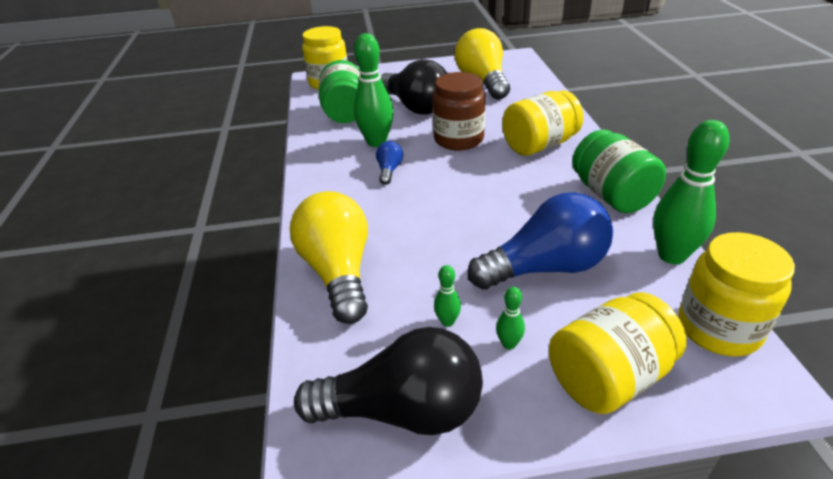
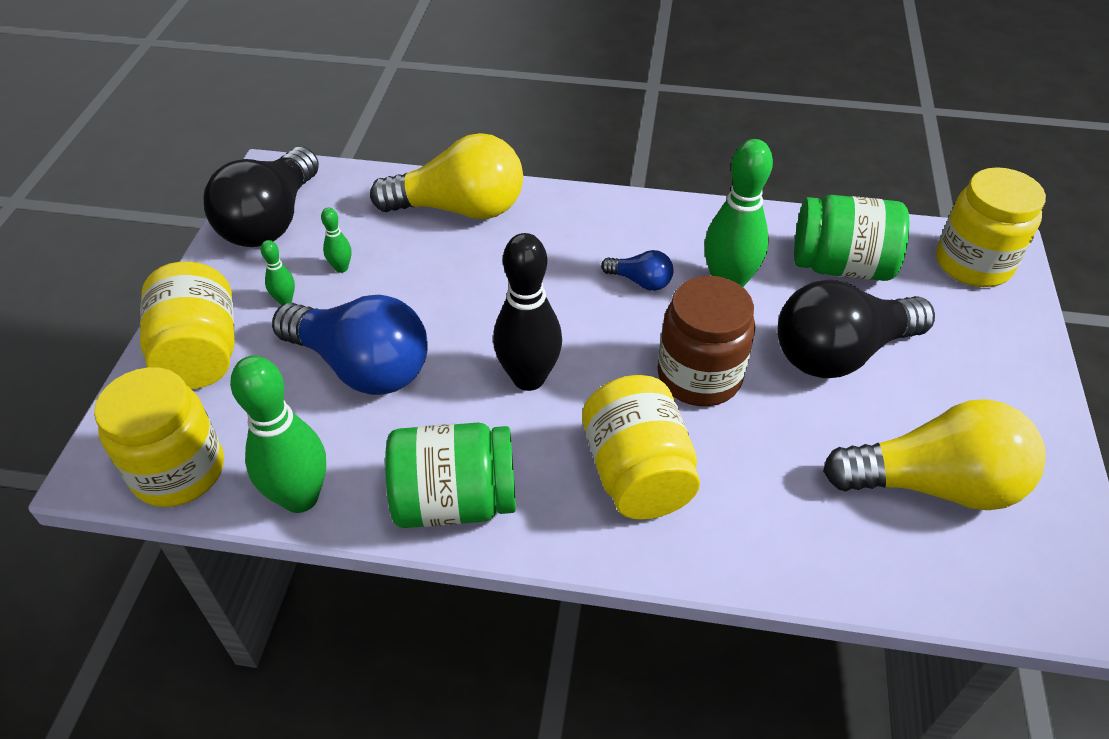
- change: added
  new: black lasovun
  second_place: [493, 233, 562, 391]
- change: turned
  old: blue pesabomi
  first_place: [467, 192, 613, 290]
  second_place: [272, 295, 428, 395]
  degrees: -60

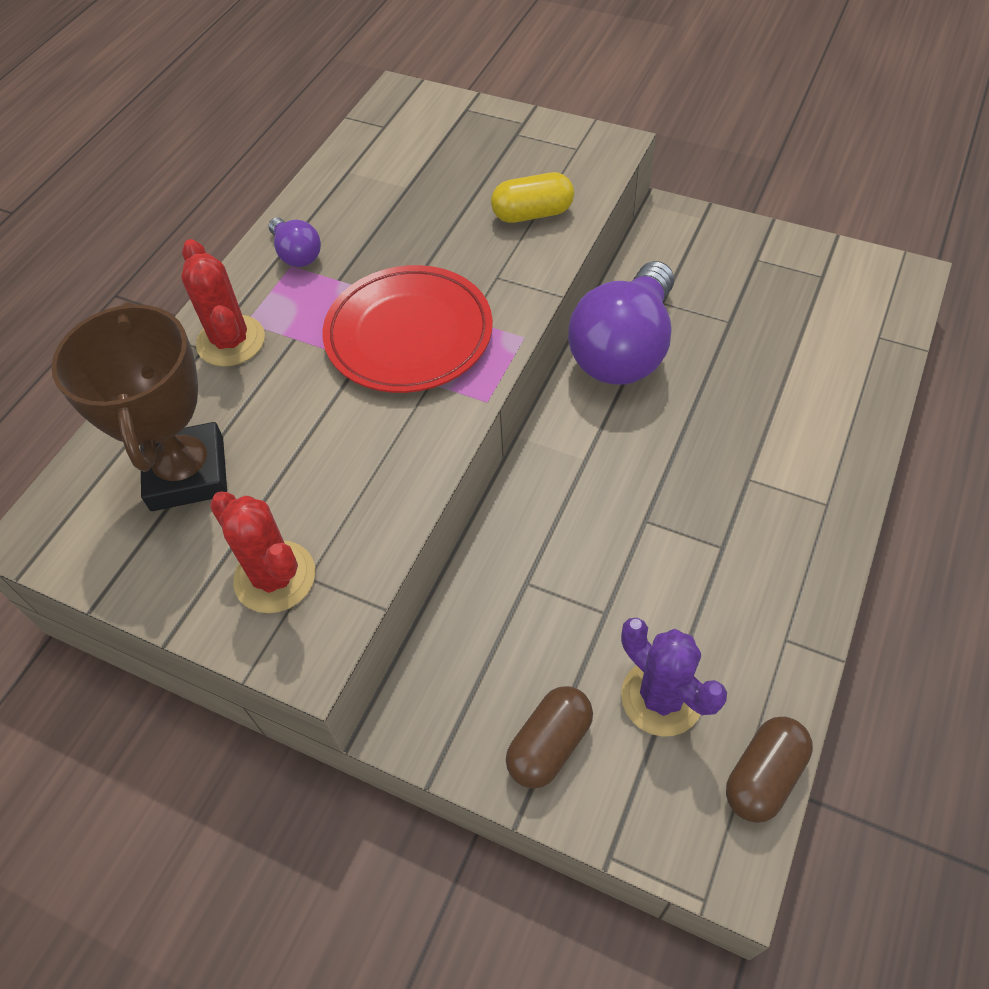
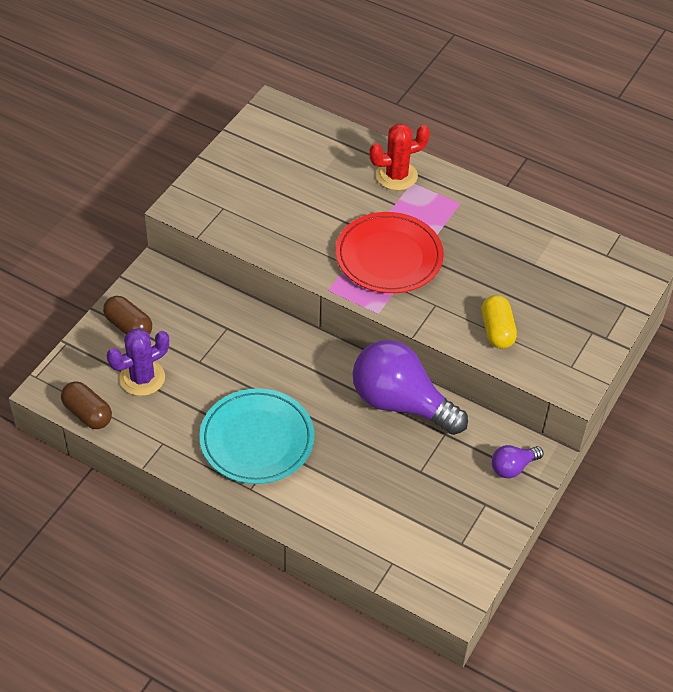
- change: removed
  old: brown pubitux
  first_place: [51, 301, 227, 511]
- change: removed
  old: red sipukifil
  first_place: [210, 491, 315, 613]
- change: added
  new: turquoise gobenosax
  second_place: [199, 388, 314, 484]
- change: moved
  old: purple pesabomi
  first_place: [268, 217, 321, 267]
  second_place: [491, 445, 543, 478]

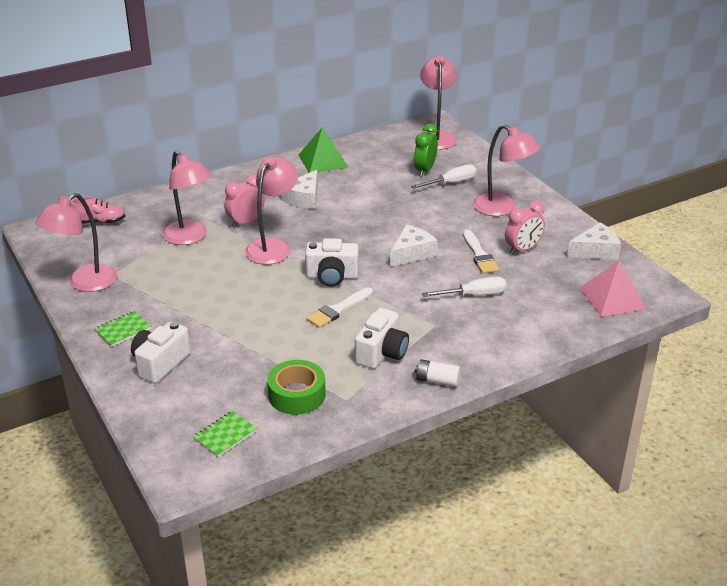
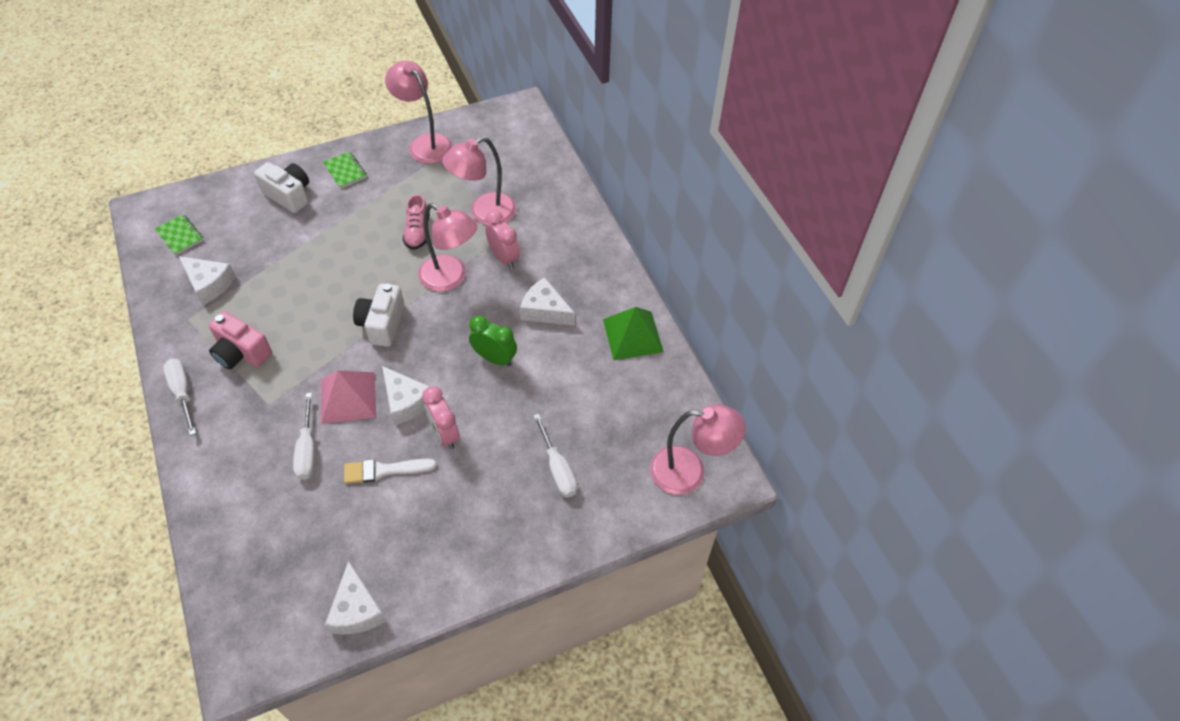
- change: removed
  old: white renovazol
  first_place: [306, 287, 373, 328]
- change: removed
  old: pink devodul
  first_place: [473, 124, 540, 216]
- change: moved
  old: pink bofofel
  first_place: [71, 197, 126, 224]
  second_place: [403, 194, 429, 250]
- change: moved
  old: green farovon
  first_place: [414, 124, 438, 177]
  second_place: [469, 315, 517, 366]
- change: moved
  old: pink farovon
  first_place: [505, 201, 545, 255]
  second_place: [422, 386, 460, 449]
- change: moved
  old: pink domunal
  first_place: [579, 261, 646, 317]
  second_place: [321, 371, 376, 424]
- change: replaced
  old: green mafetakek
  new: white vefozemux
  first_place: [267, 360, 326, 415]
  second_place: [179, 256, 236, 305]
- change: replaced
  old: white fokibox
  new: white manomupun
  first_place: [414, 359, 460, 387]
  second_place: [163, 359, 196, 436]
- change: recoloured
  old: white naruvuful
  new: pink naruvuful
  first_place: [355, 308, 409, 369]
  second_place: [209, 311, 272, 370]

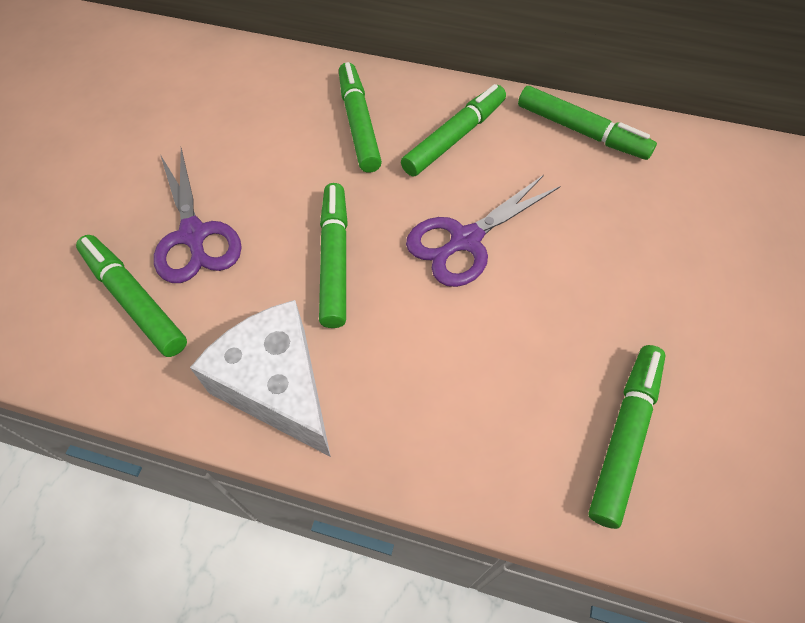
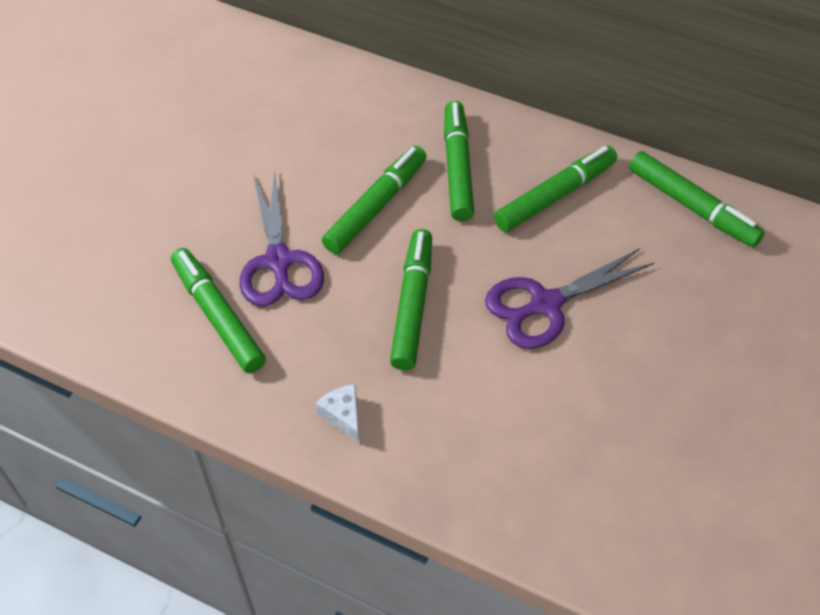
- change: moved
  old: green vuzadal
  first_place: [588, 345, 665, 529]
  second_place: [322, 146, 427, 254]
- change: resized
  old: white vefozemux
  first_place: [190, 300, 331, 457]
  second_place: [316, 384, 359, 443]
  factor: 0.41

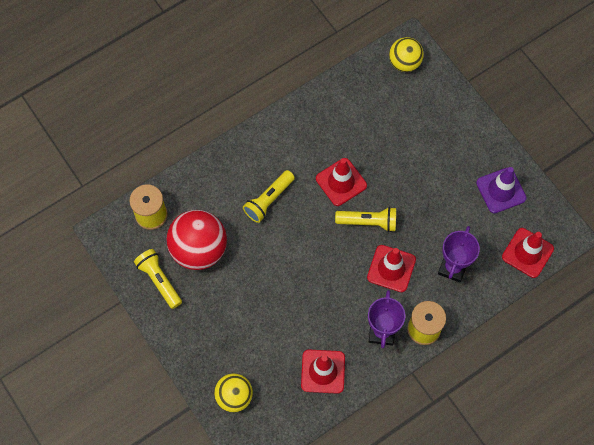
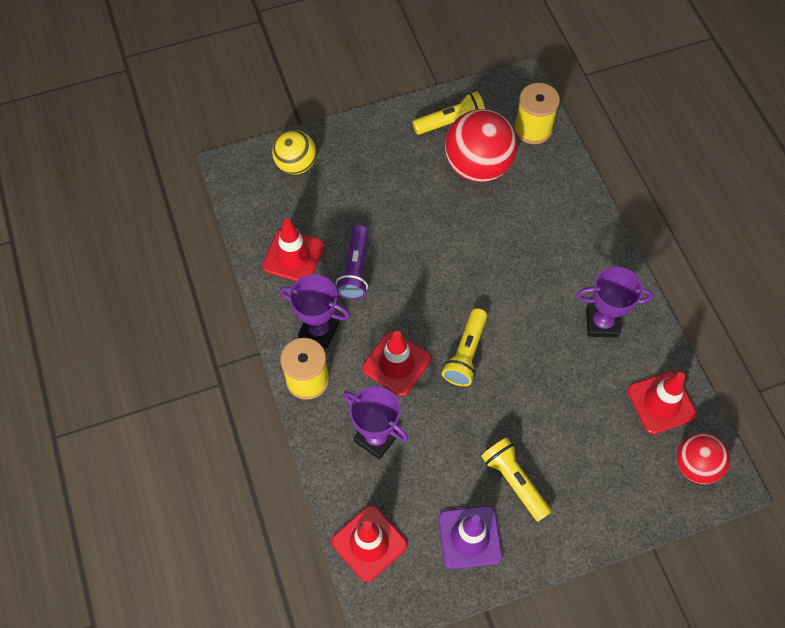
- change: added
  new: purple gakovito
  second_place: [336, 225, 368, 300]
- change: added
  new: purple pubitux
  second_place: [577, 267, 653, 338]
- change: moved
  old: yellow gakovito
  first_place: [243, 170, 295, 223]
  second_place: [481, 438, 551, 522]
- change: moved
  old: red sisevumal
  first_place: [316, 158, 367, 206]
  second_place: [627, 371, 697, 434]
- change: recoloured
  old: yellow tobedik
  new: red tobedik
  first_place: [389, 37, 424, 72]
  second_place: [677, 433, 730, 484]

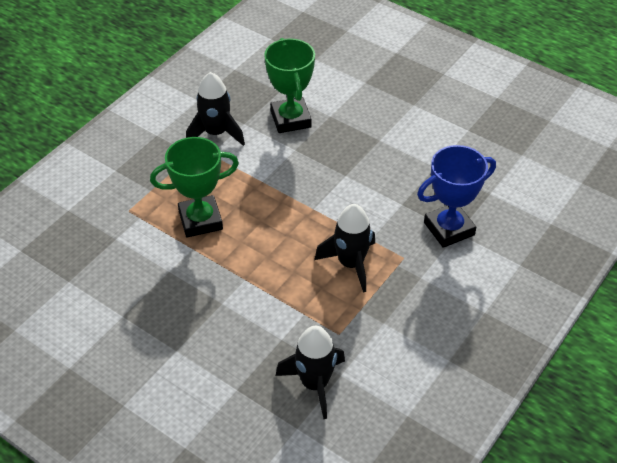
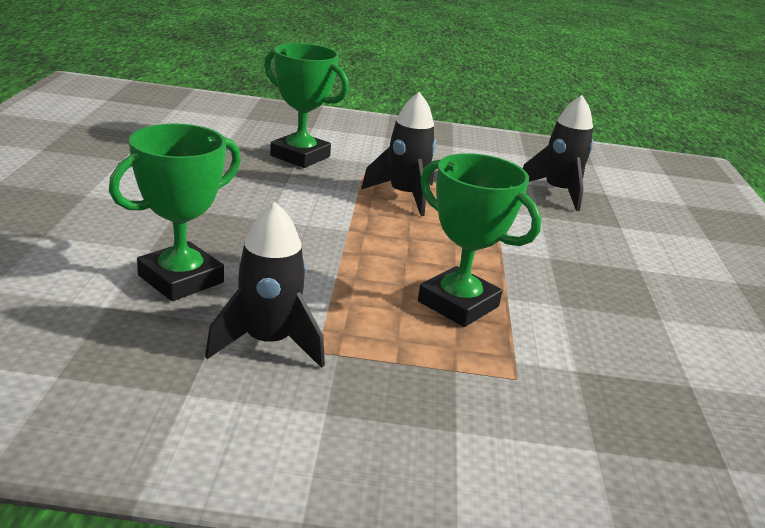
- change: recoloured
  old: blue pubitux
  new: green pubitux
  first_place: [417, 145, 496, 248]
  second_place: [264, 43, 349, 168]

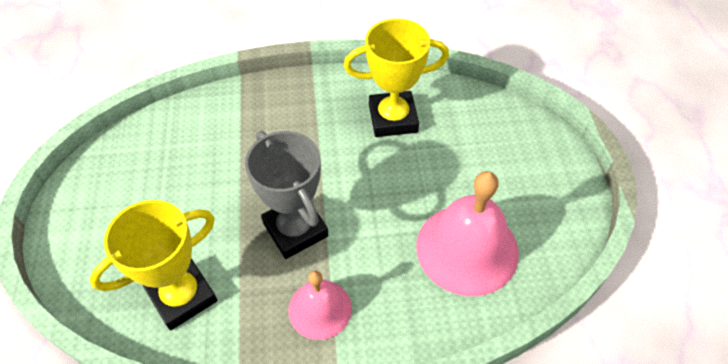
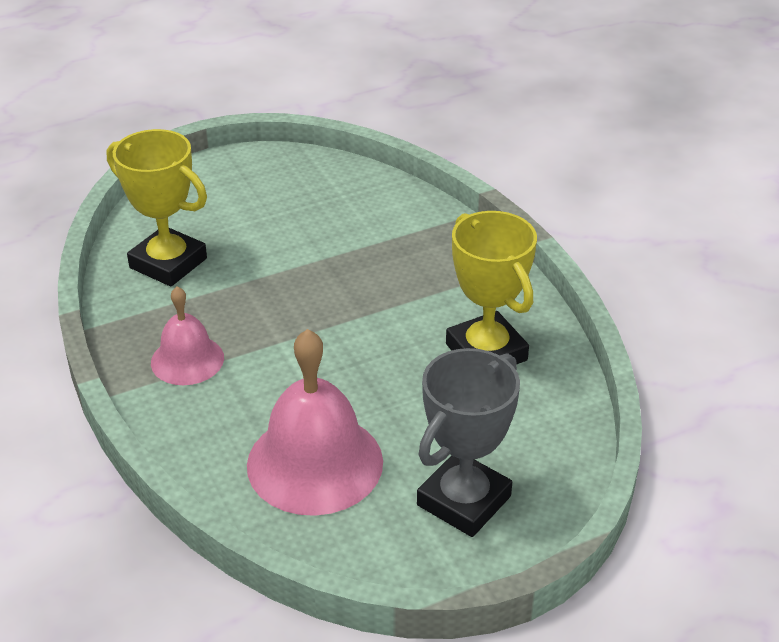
- change: moved
  old: grey pubitux
  first_place: [245, 131, 328, 259]
  second_place: [417, 348, 520, 537]

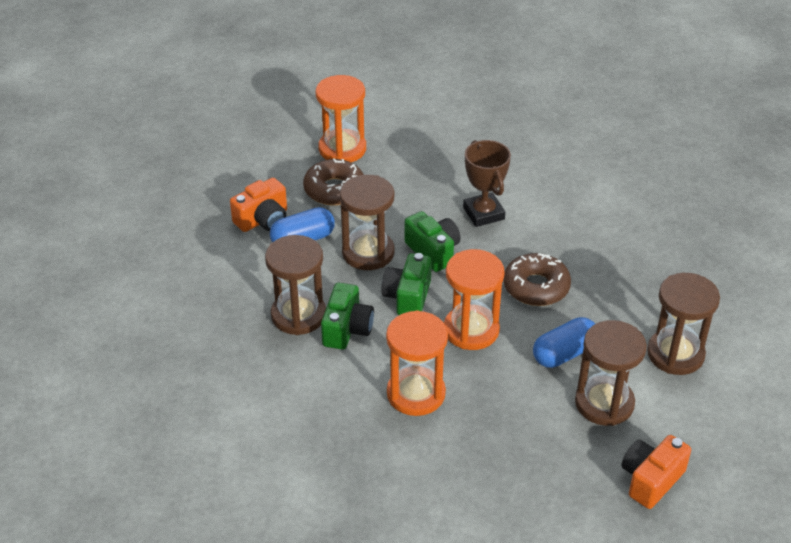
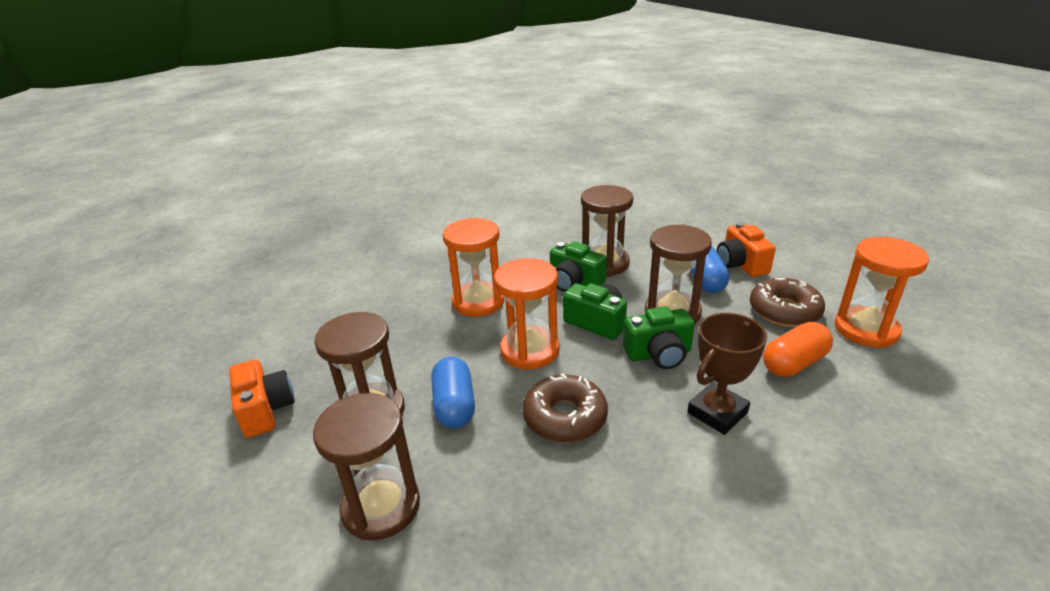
- change: added
  new: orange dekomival
  second_place: [763, 322, 833, 377]
- change: turned
  old: brown pubitux
  first_place: [463, 140, 511, 227]
  second_place: [687, 313, 767, 435]
  degrees: -45

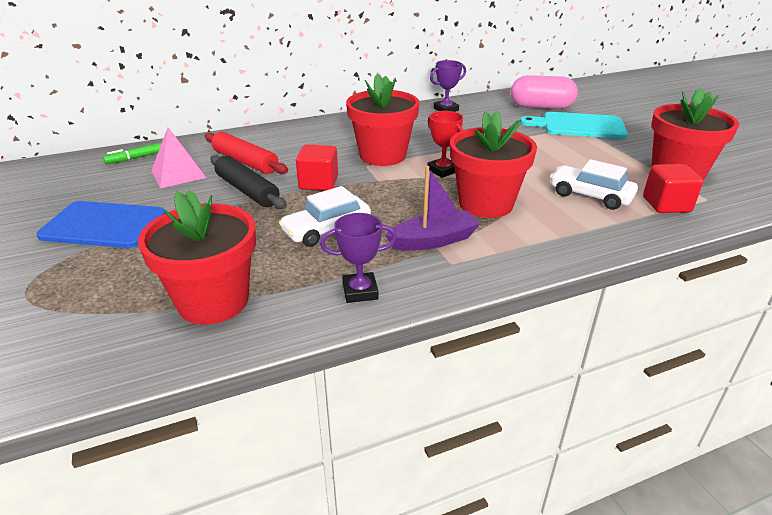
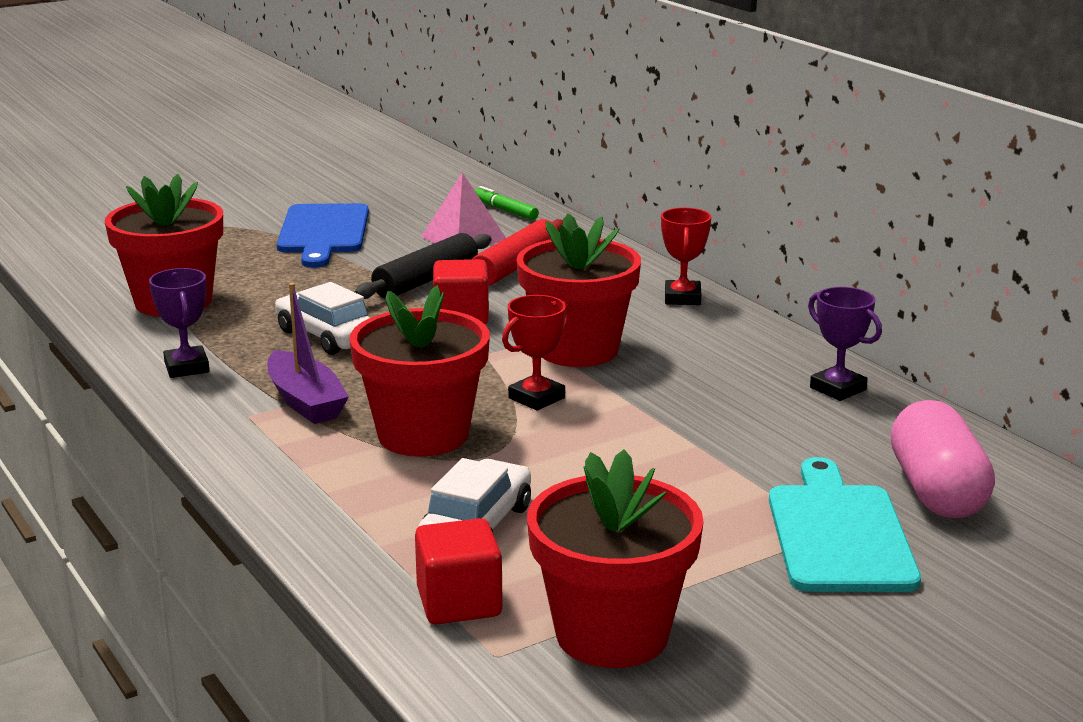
- change: added
  new: red pubitux
  second_place: [661, 208, 711, 305]

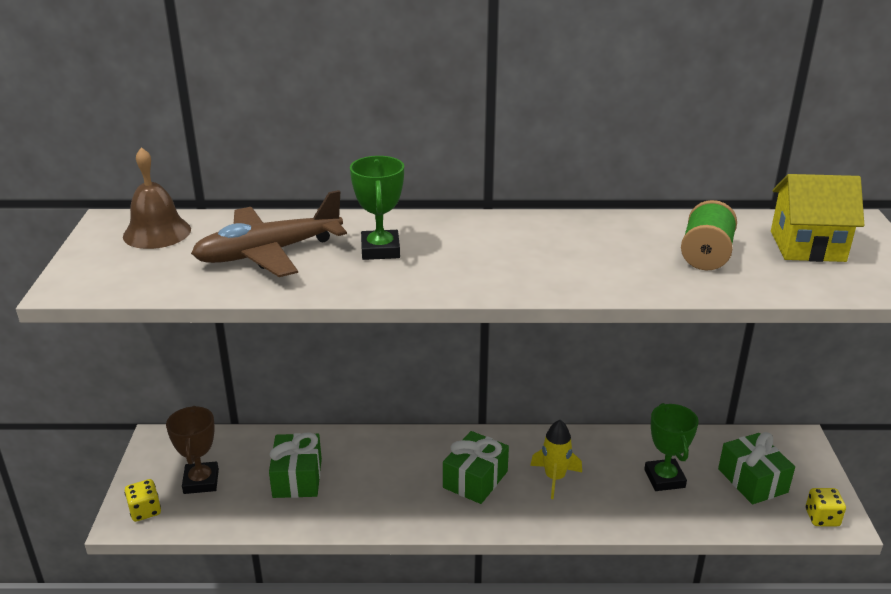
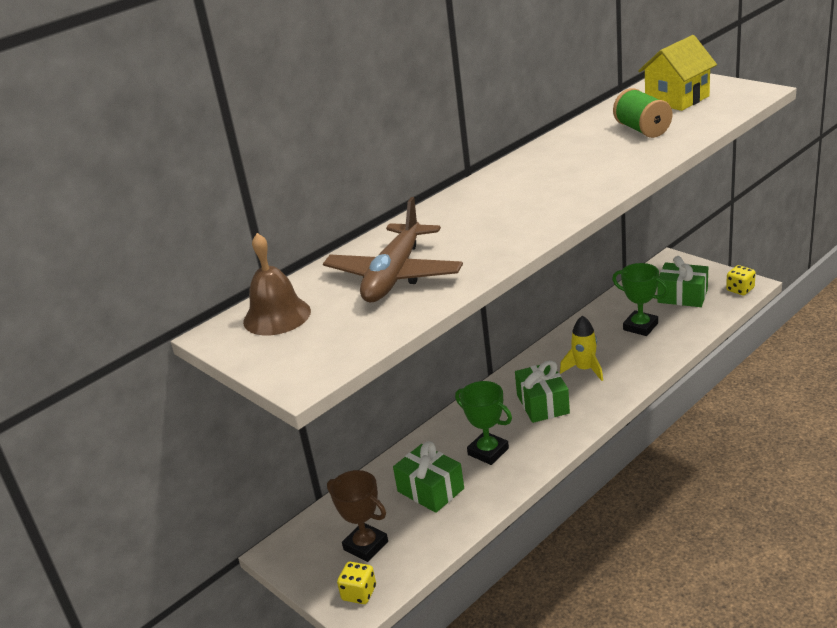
- change: moved
  old: green pubitux
  first_place: [350, 156, 404, 260]
  second_place: [455, 381, 512, 465]

